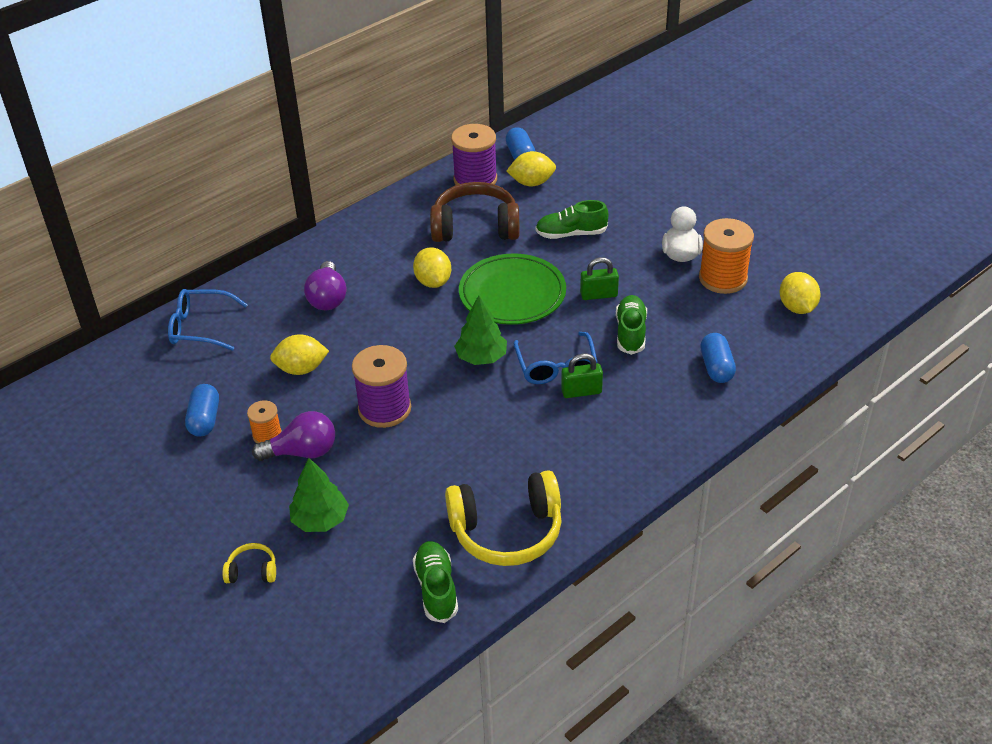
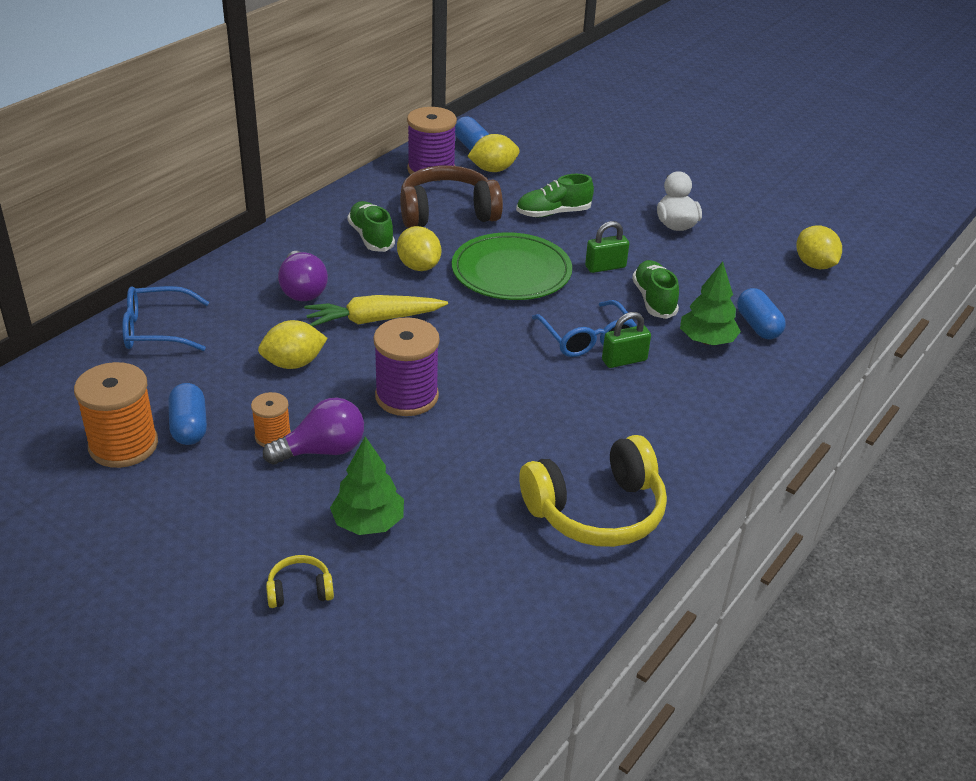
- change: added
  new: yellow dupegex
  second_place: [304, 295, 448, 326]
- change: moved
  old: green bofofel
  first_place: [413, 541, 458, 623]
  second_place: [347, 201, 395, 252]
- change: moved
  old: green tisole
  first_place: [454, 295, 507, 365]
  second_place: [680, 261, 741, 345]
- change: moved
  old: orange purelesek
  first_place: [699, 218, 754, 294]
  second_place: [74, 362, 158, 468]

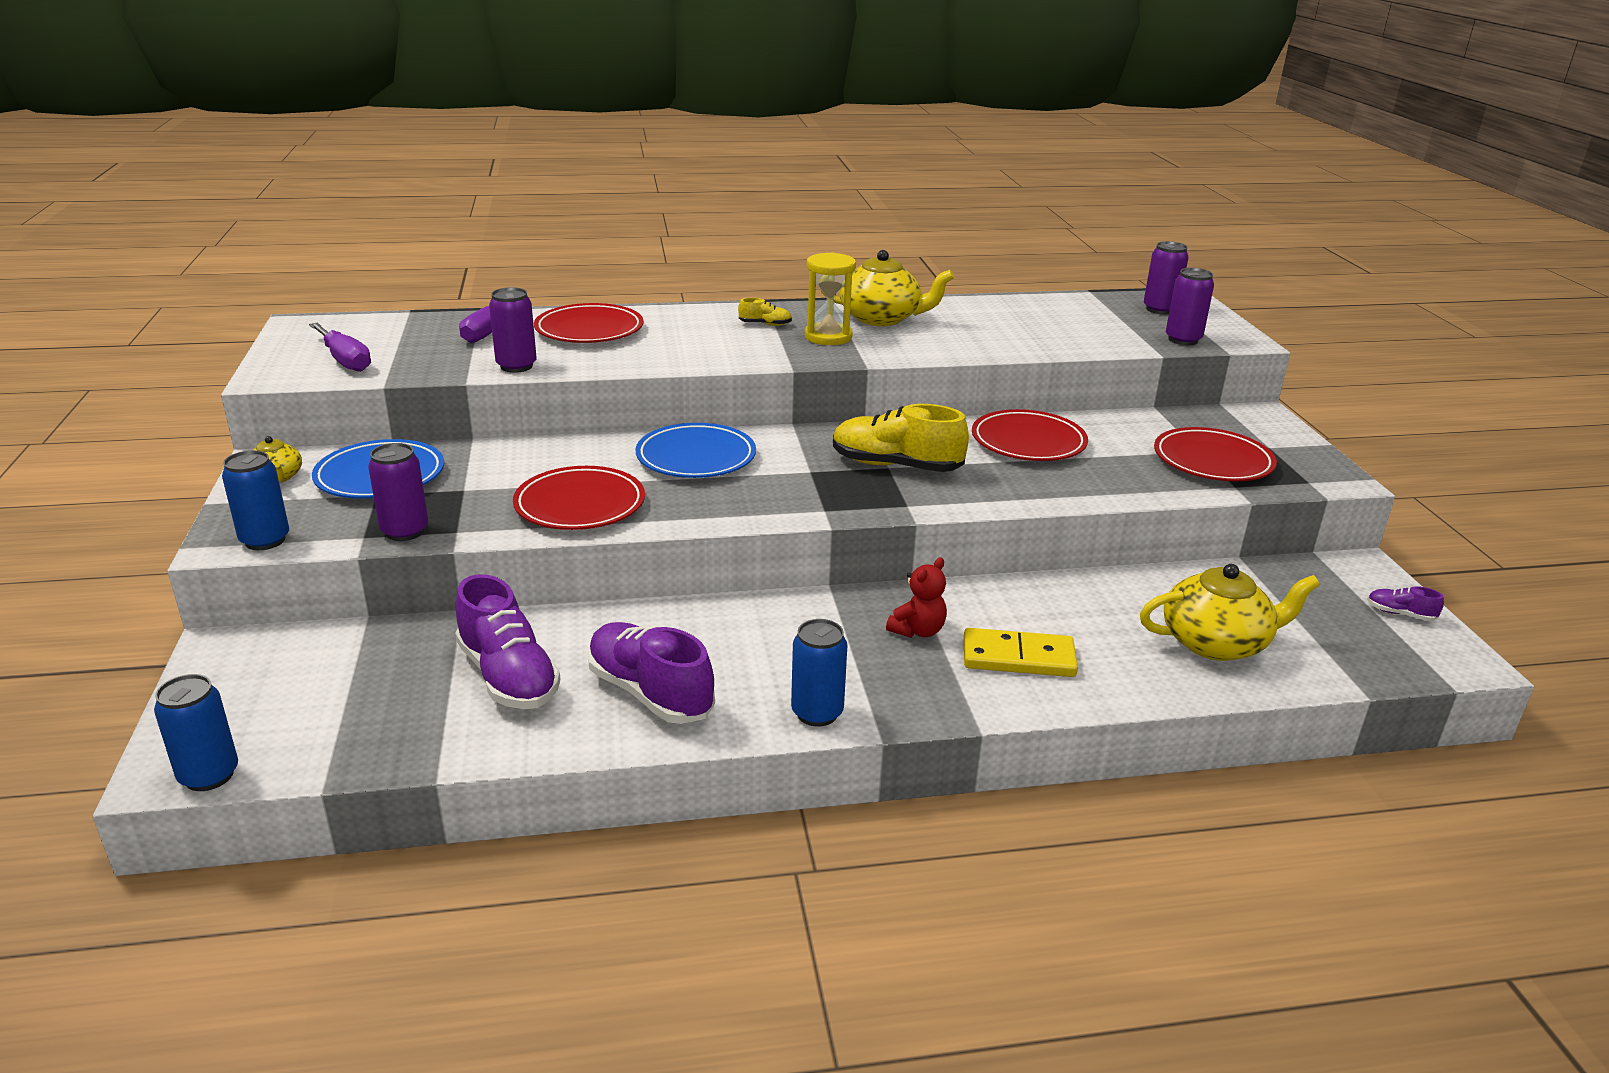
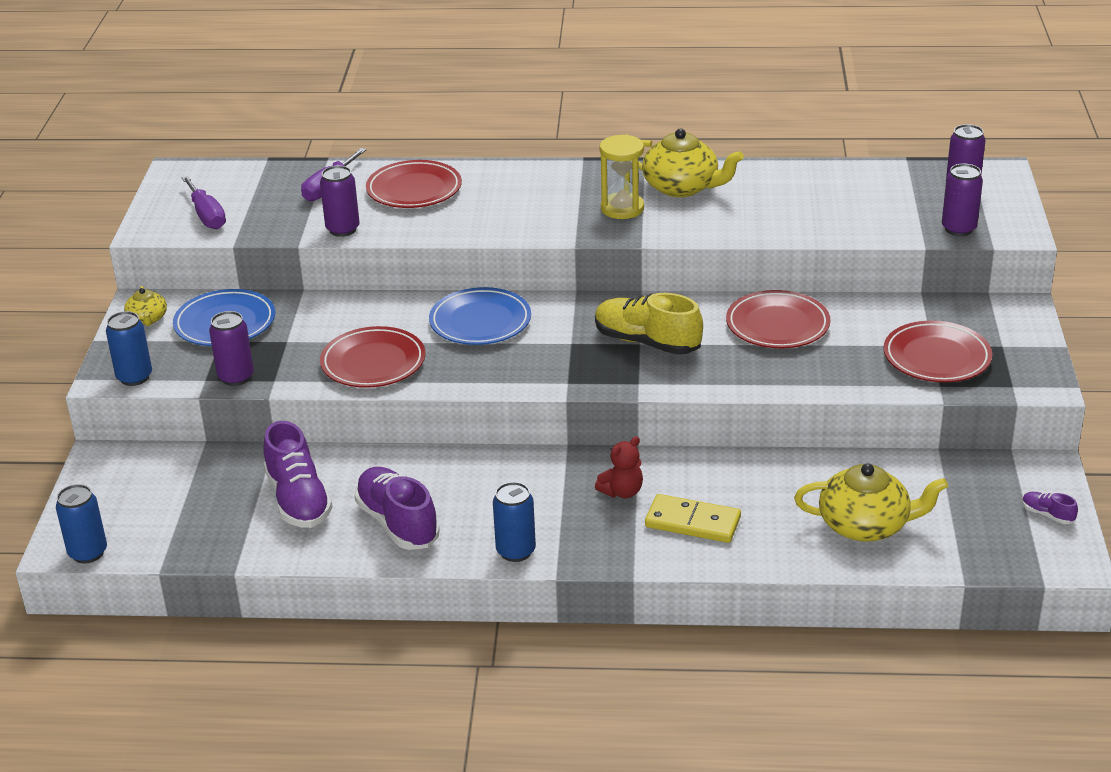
- change: removed
  old: yellow bofofel
  first_place: [738, 298, 792, 326]

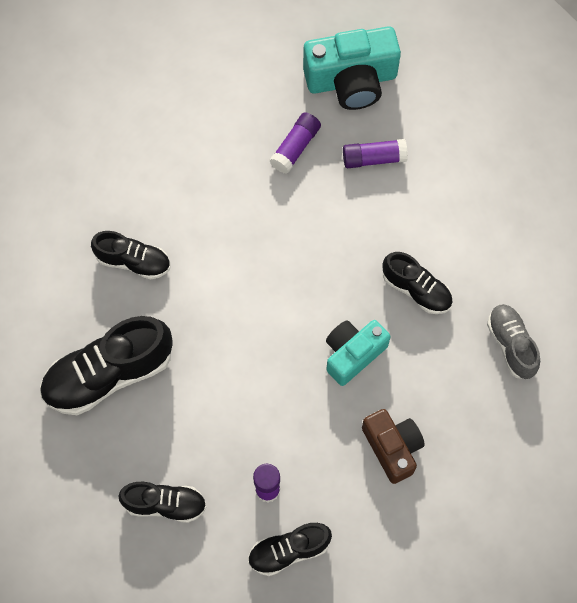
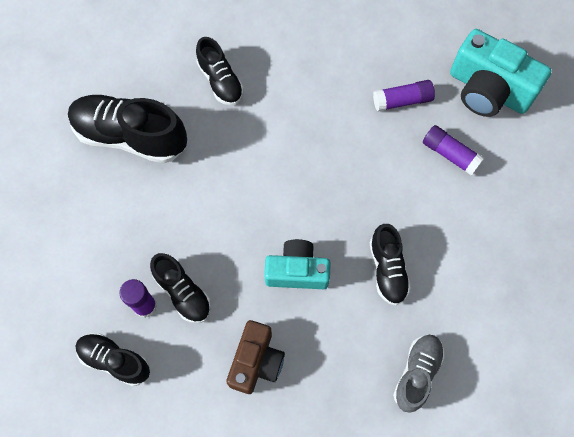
- change: moved
  old: black bofofel
  first_place: [118, 482, 206, 523]
  second_place: [150, 253, 211, 323]

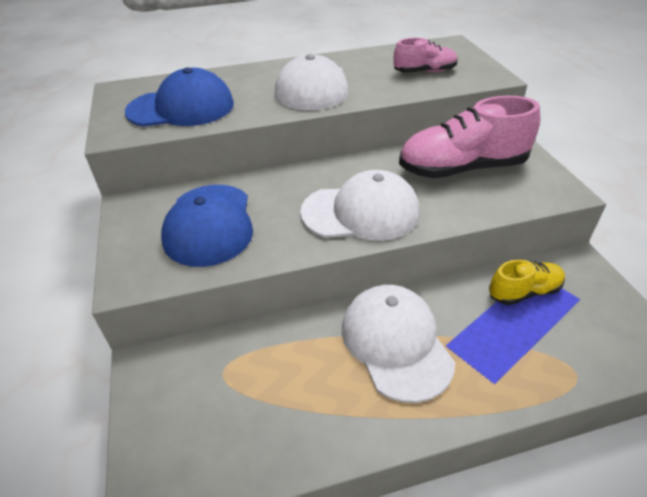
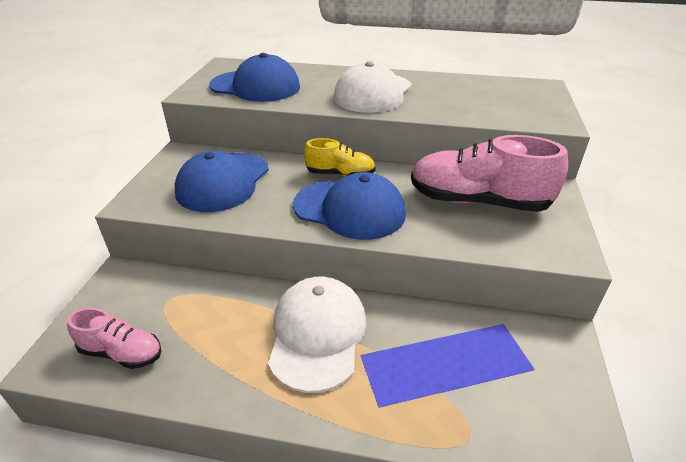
- change: moved
  old: pink bofofel
  first_place: [394, 38, 458, 73]
  second_place: [67, 308, 161, 369]
- change: moved
  old: yellow bofofel
  first_place: [489, 260, 565, 305]
  second_place: [304, 138, 376, 176]
- change: recoloured
  old: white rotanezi
  new: blue rotanezi
  first_place: [300, 170, 420, 241]
  second_place: [293, 172, 406, 240]

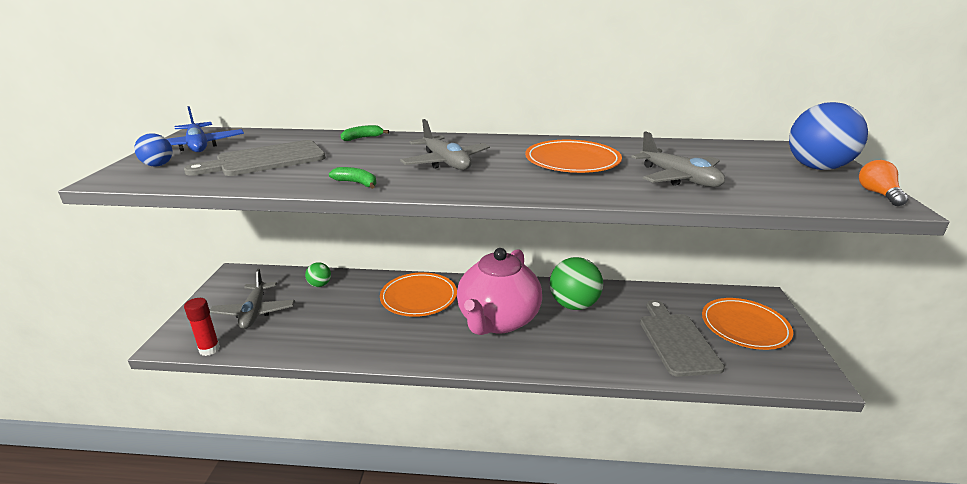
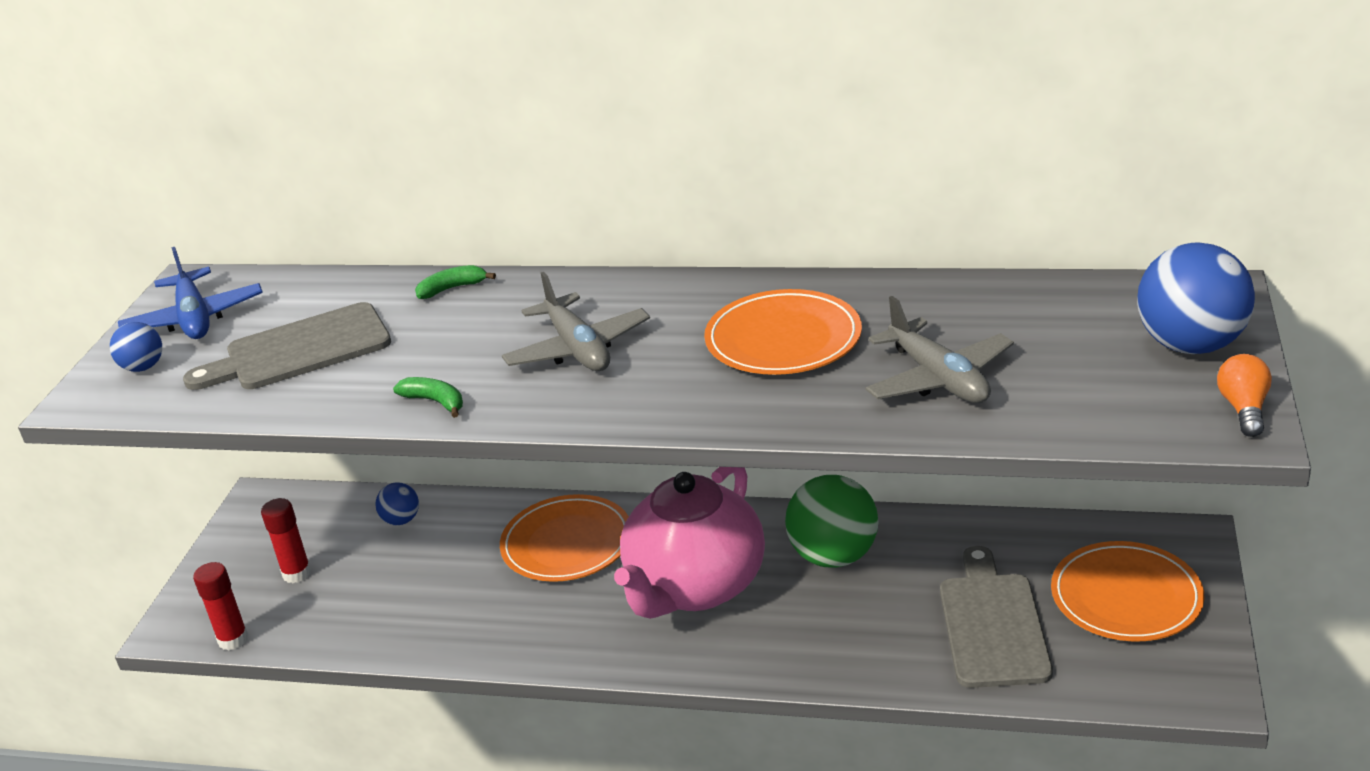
- change: replaced
  old: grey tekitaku
  new: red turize
  first_place: [210, 268, 295, 329]
  second_place: [261, 498, 311, 583]
- change: recoloured
  old: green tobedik
  new: blue tobedik
  first_place: [305, 262, 331, 287]
  second_place: [375, 482, 419, 525]

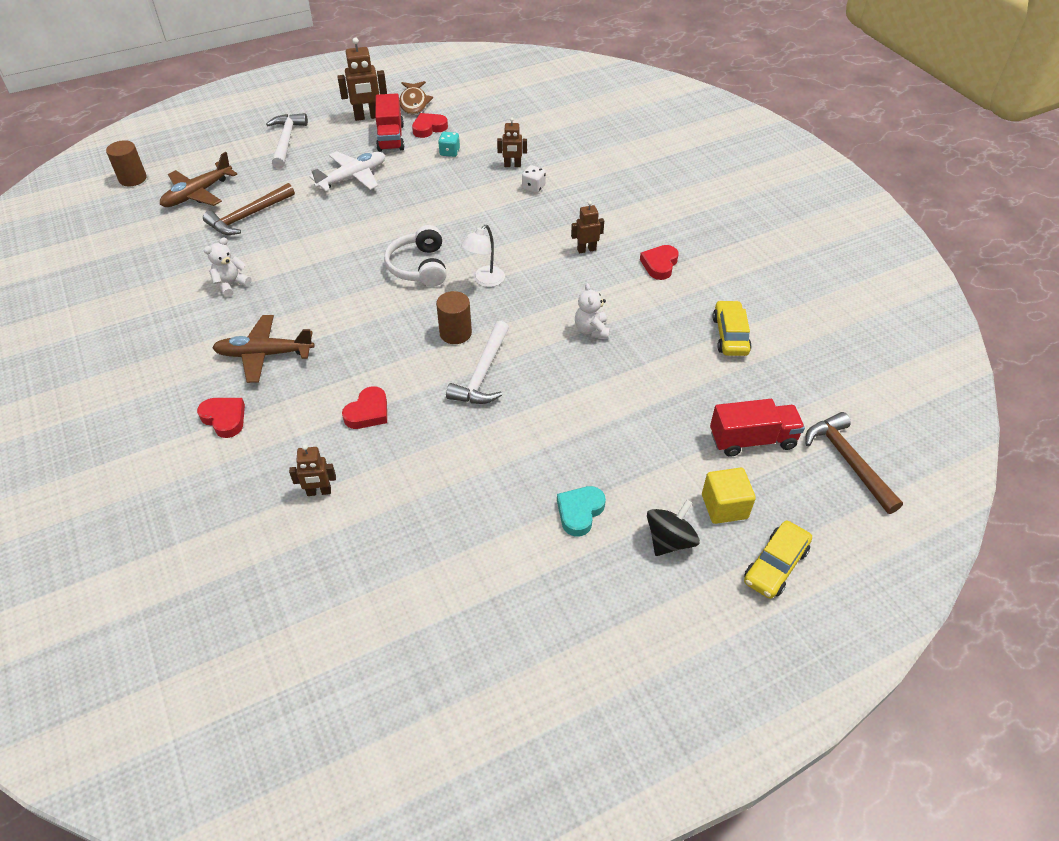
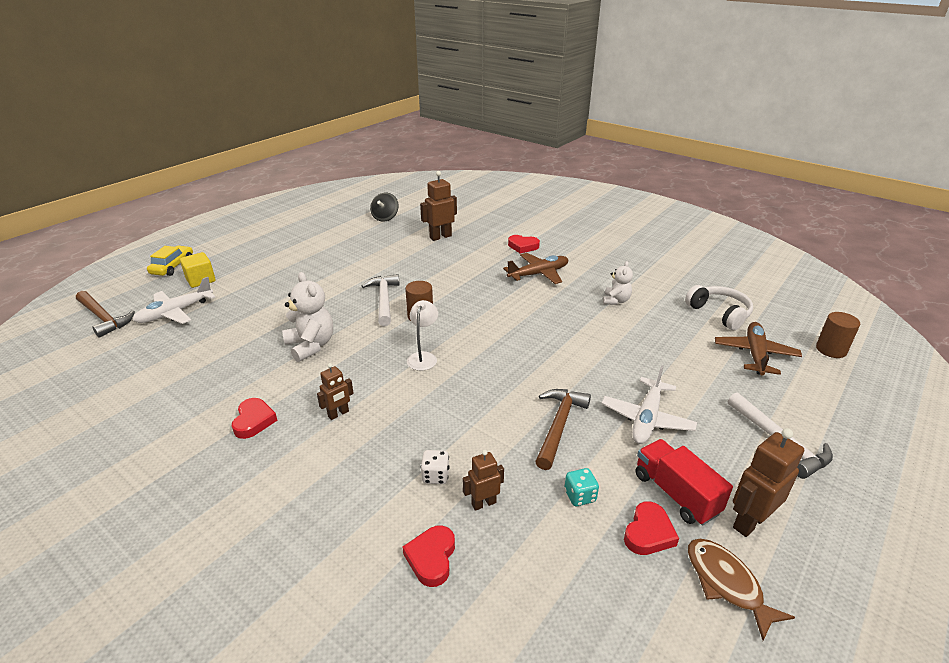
- change: removed
  old: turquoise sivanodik
  first_place: [557, 486, 606, 536]
- change: removed
  old: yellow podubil
  first_place: [713, 300, 752, 356]
- change: moved
  old: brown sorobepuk
  first_place: [203, 183, 295, 235]
  second_place: [535, 389, 591, 470]
- change: moved
  old: red sivanodik
  first_place: [342, 386, 387, 429]
  second_place: [402, 525, 455, 587]
- change: moved
  old: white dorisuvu
  first_place: [384, 225, 446, 287]
  second_place: [685, 285, 753, 330]
- change: moved
  old: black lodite
  first_place: [647, 500, 700, 556]
  second_place: [370, 193, 399, 222]
- change: replaced
  old: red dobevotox
  new: white tekitaku
  first_place: [710, 399, 805, 457]
  second_place: [133, 277, 215, 324]
- change: resized
  old: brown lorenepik
  first_place: [289, 444, 336, 496]
  second_place: [420, 171, 457, 241]
  factor: 1.64
- change: resized
  old: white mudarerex
  first_place: [575, 283, 609, 339]
  second_place: [282, 272, 333, 362]
  factor: 1.63

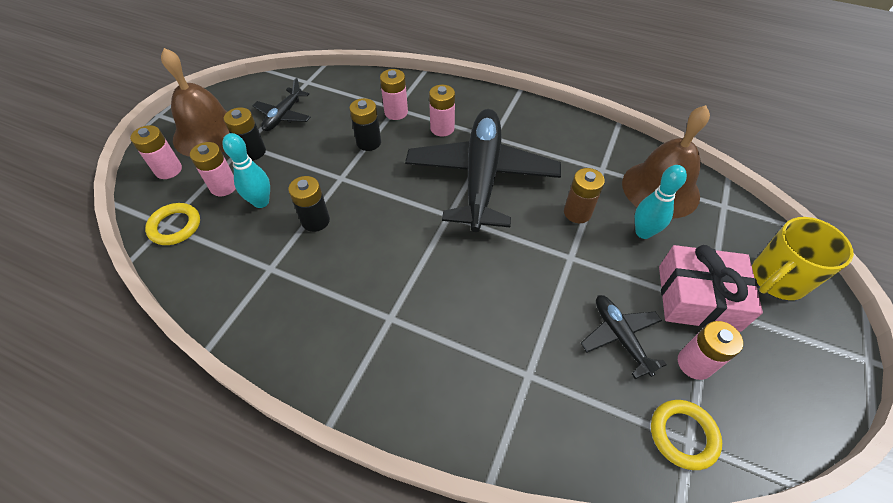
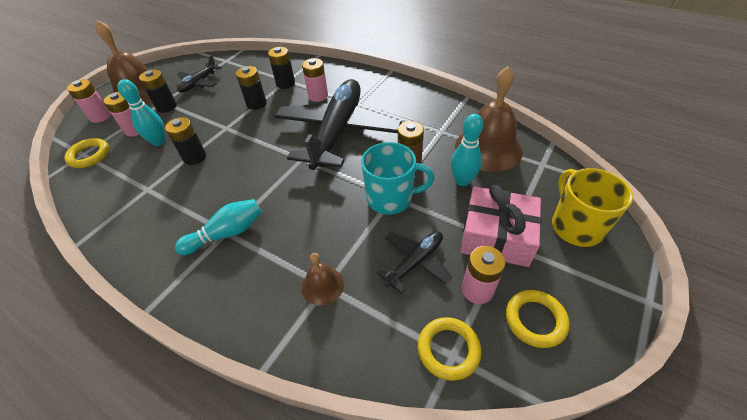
- change: added
  new: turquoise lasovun
  second_place: [175, 199, 262, 255]
- change: added
  new: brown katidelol
  second_place: [301, 253, 344, 305]
- change: added
  new: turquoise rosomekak
  second_place: [361, 142, 435, 215]
- change: added
  new: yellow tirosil
  second_place: [506, 290, 570, 348]
- change: recoloured
  old: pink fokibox
  new: black fokibox
  first_place: [380, 69, 408, 120]
  second_place: [268, 47, 295, 89]
- change: turned
  old: black tekitaku
  first_place: [581, 295, 667, 379]
  second_place: [377, 231, 452, 293]
  degrees: 60
- change: turned
  old: yellow rosomekak
  first_place: [752, 217, 854, 300]
  second_place: [552, 168, 633, 247]
  degrees: 105

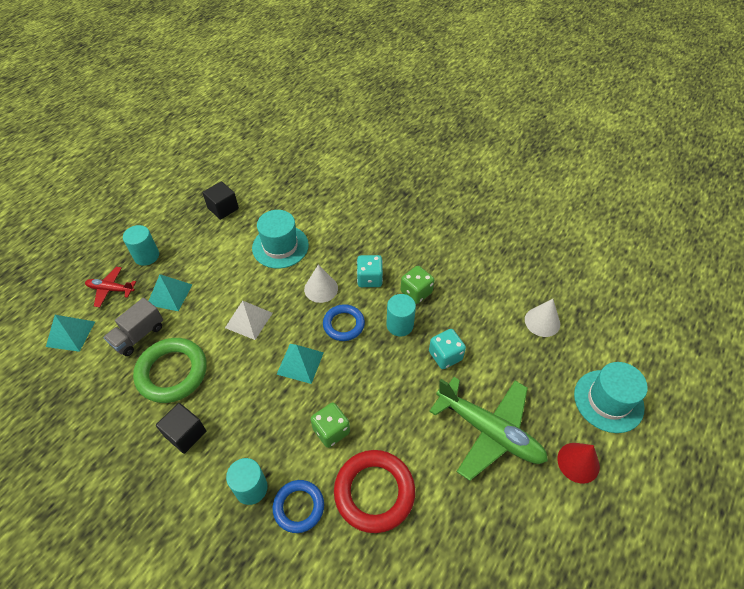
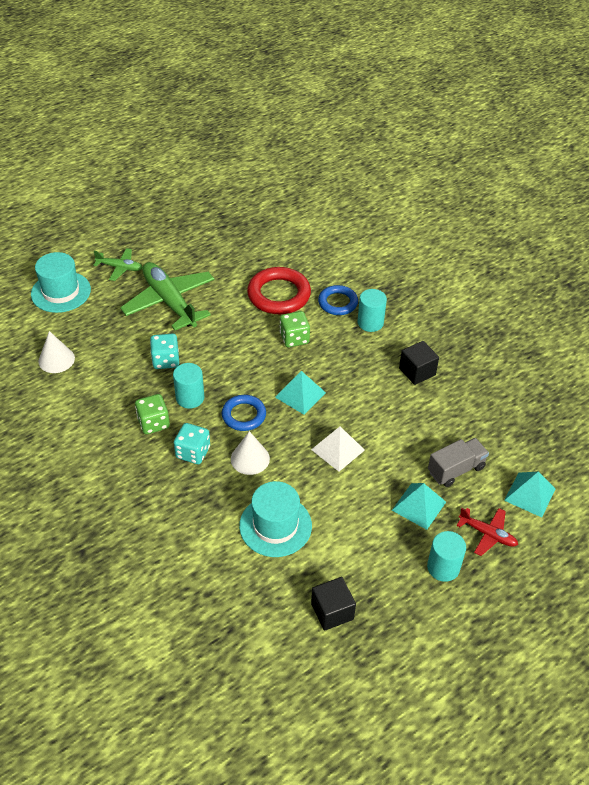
- change: removed
  old: green tirosil
  first_place: [133, 338, 207, 403]
- change: replaced
  old: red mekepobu
  new: green tekitaku
  first_place: [557, 443, 600, 484]
  second_place: [93, 248, 143, 281]

